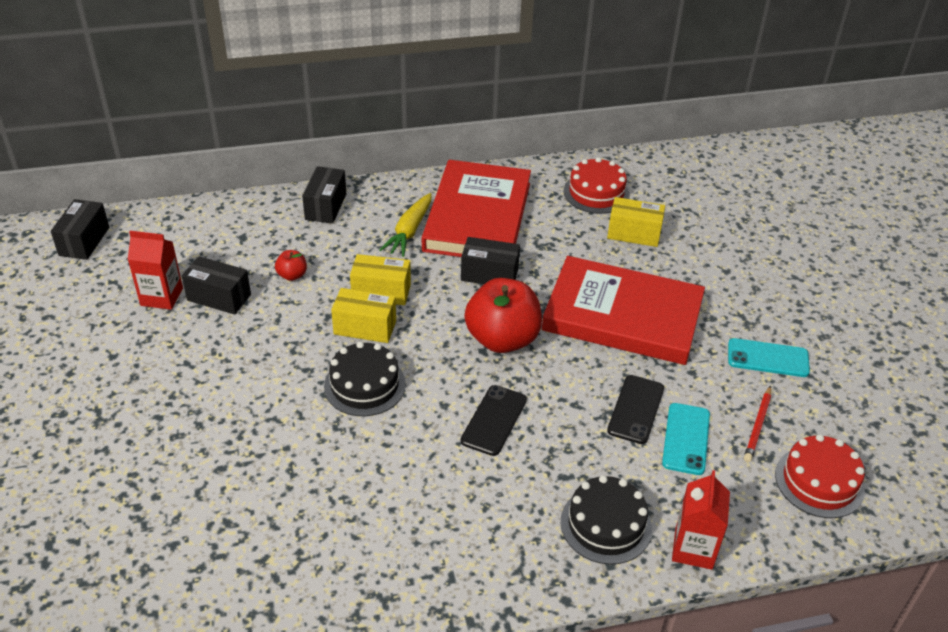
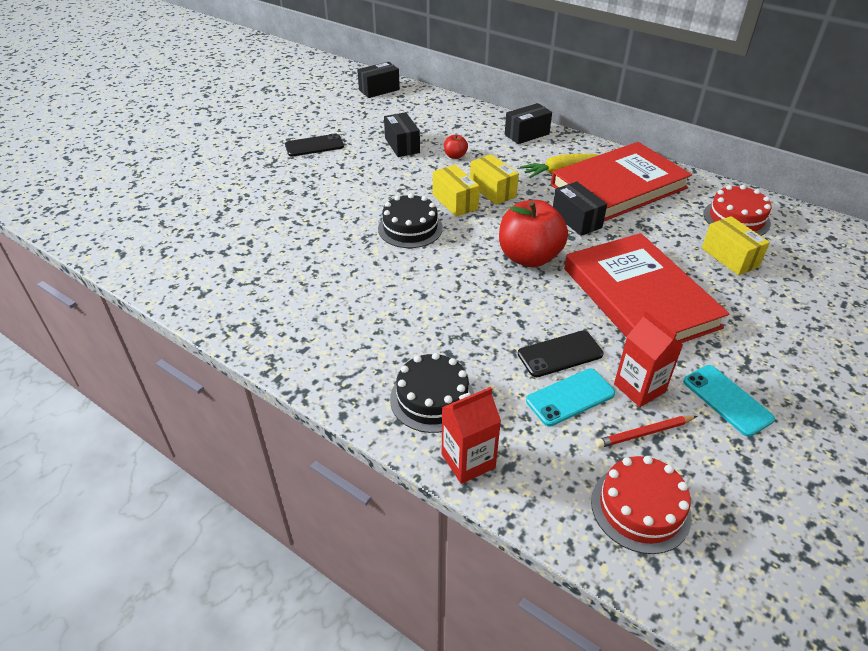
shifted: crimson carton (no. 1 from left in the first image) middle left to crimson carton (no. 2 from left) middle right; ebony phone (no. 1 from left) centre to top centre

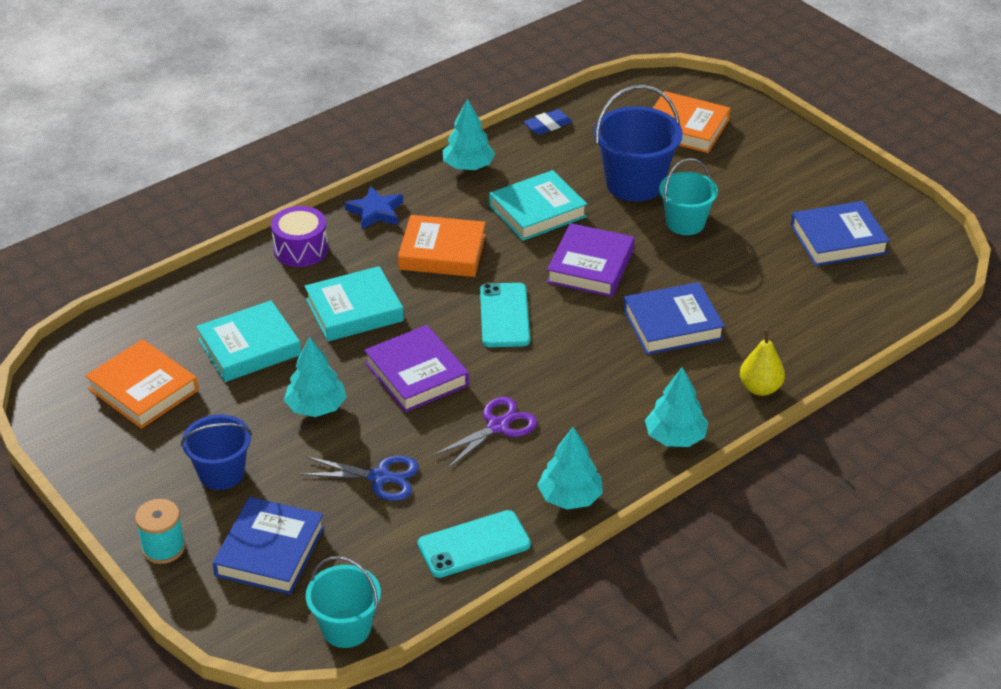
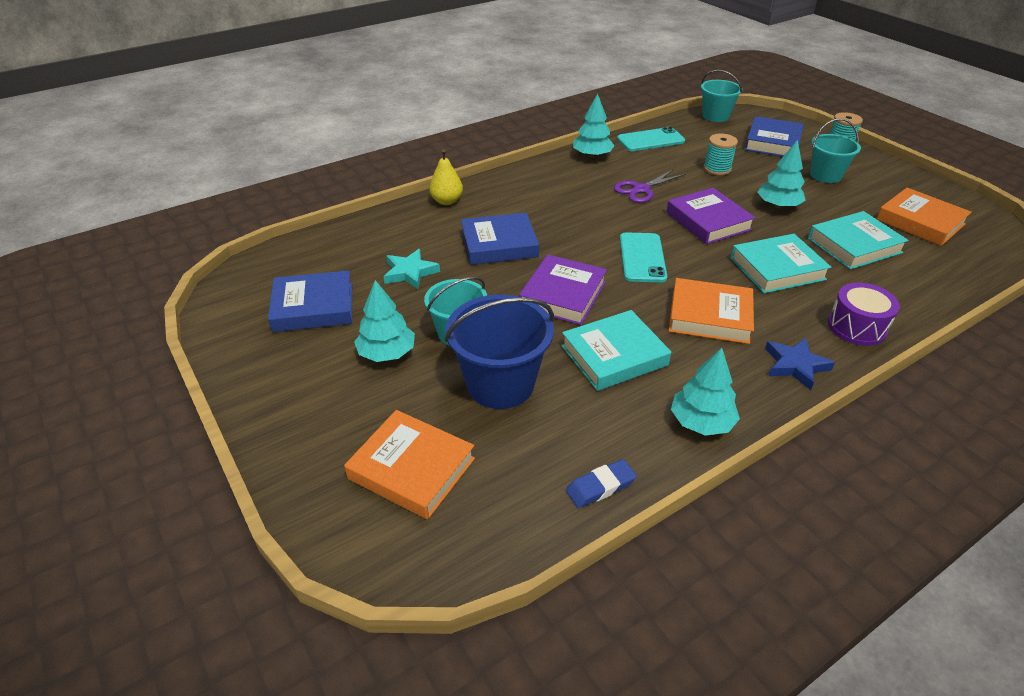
new: turquoise star shape centre
shifted: turquoise toy tree (no. 4 from left in the first image) middle right to turquoise toy tree (no. 1 from left) centre
swapped: royal blue scissors bottom centre to turquoise spool (no. 1 from left) top right
repainted: royal blue pail (no. 1 from left) middle left to turquoise pail (no. 3 from left) top right

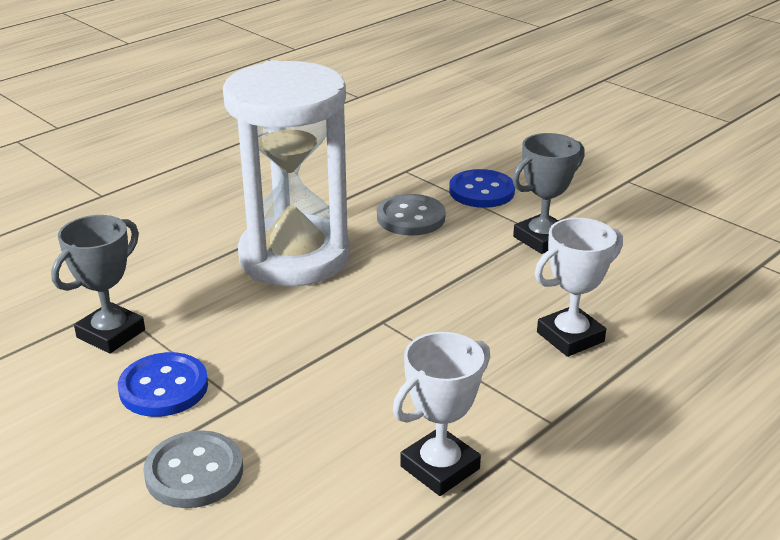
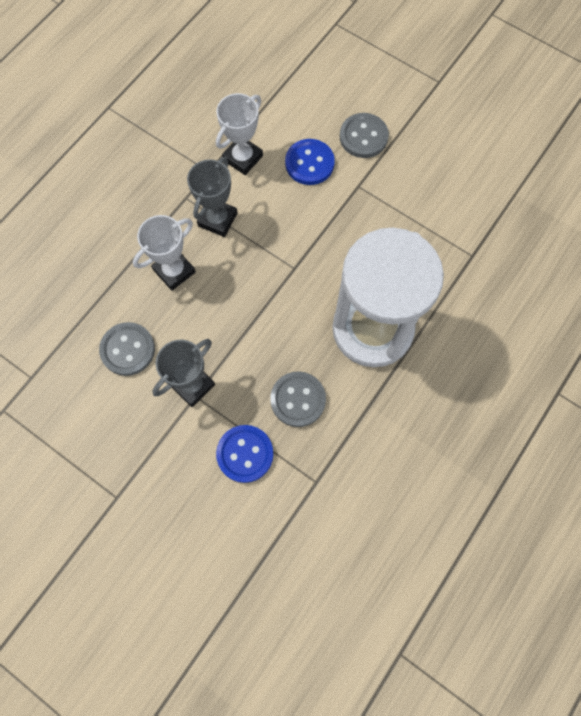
new: grey sewing button (no. 1 from left) middle left
shifted: grey award cup (no. 1 from left in the first image) middle left to grey award cup (no. 2 from left) top centre; royal blue sewing button (no. 1 from left in the first image) bottom left to royal blue sewing button (no. 2 from left) top centre

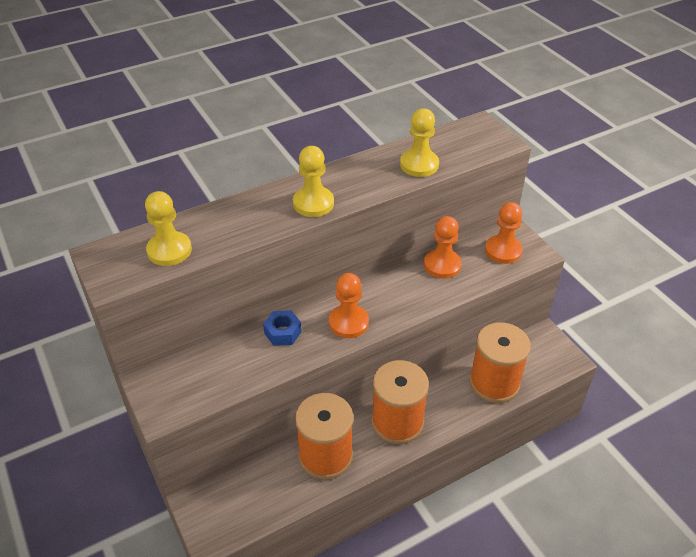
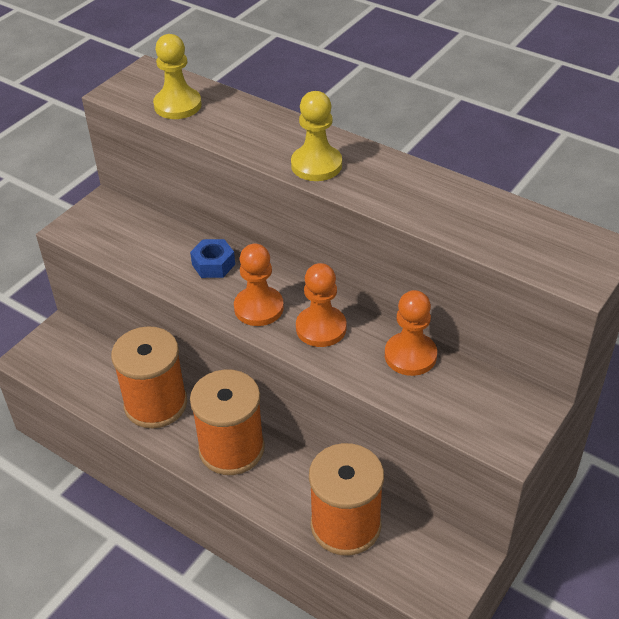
gone: golden pawn (no. 3 from left) top centre
shifted: bright orange pawn (no. 3 from left in the first image) middle right to bright orange pawn (no. 2 from left) centre

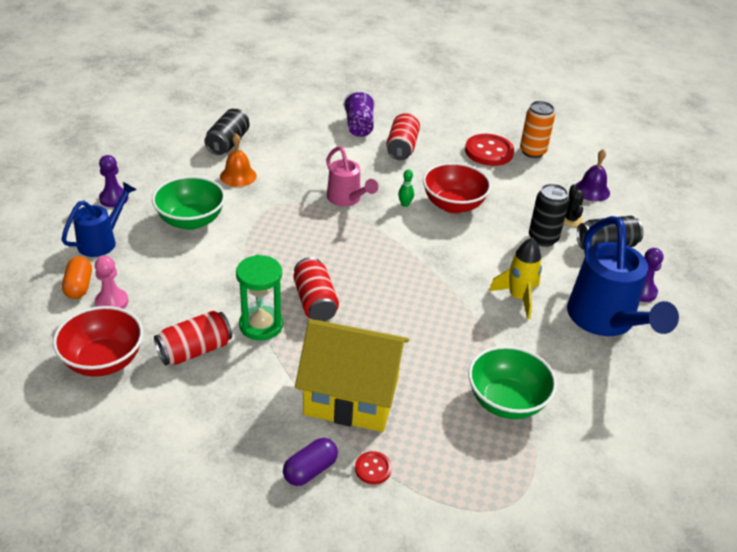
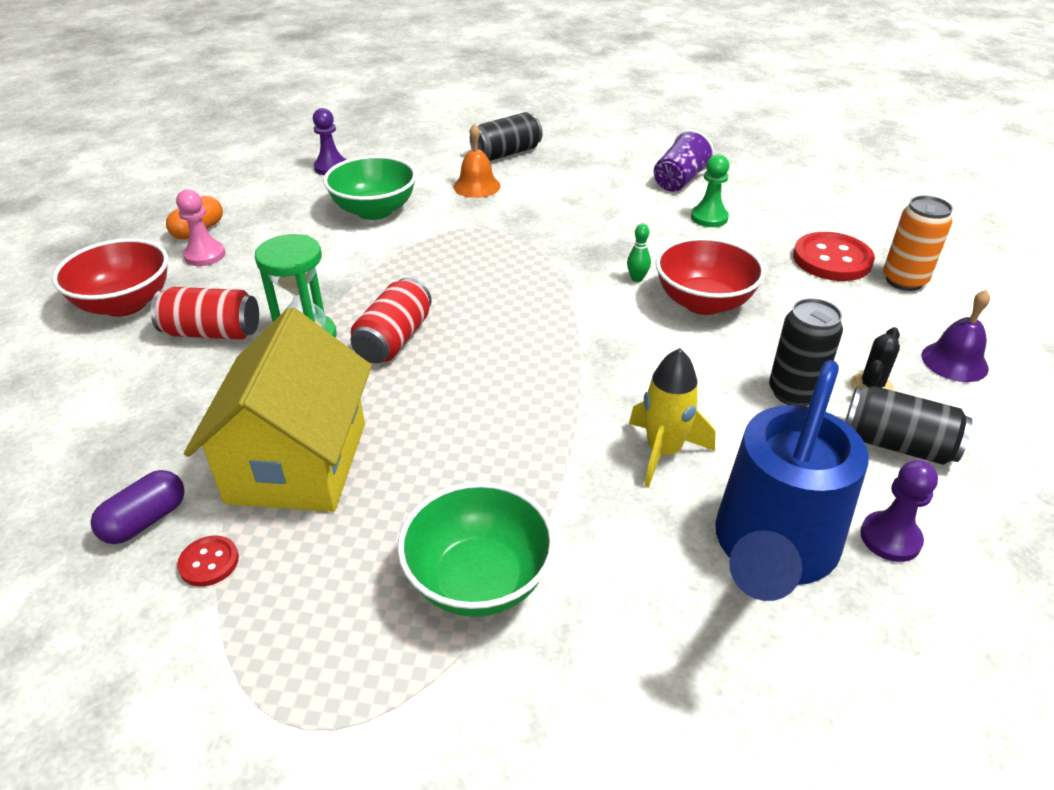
gone: rose-pink sprinkling can top centre; royal blue sprinkling can (no. 1 from left) middle left
swapped: crimson tin (no. 3 from left) top centre to leaf-green pawn top right
rotated: golden toy house bottom centre = middle left 45 degrees clockwise; royal purple pill shape bottom centre = middle left 45 degrees counterclockwise

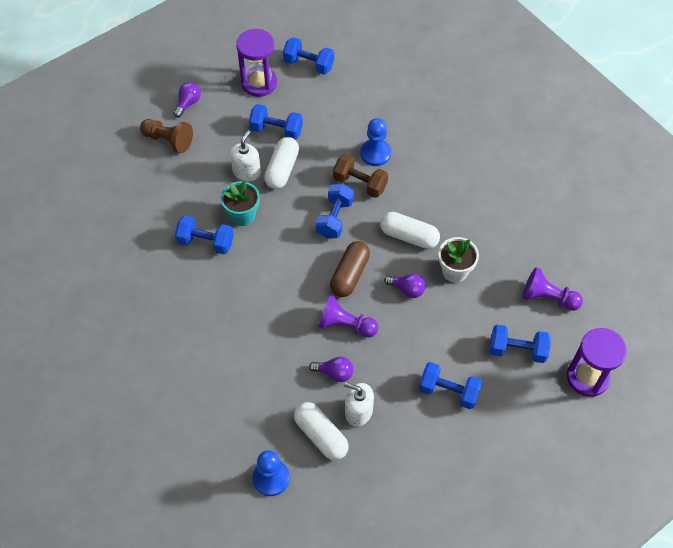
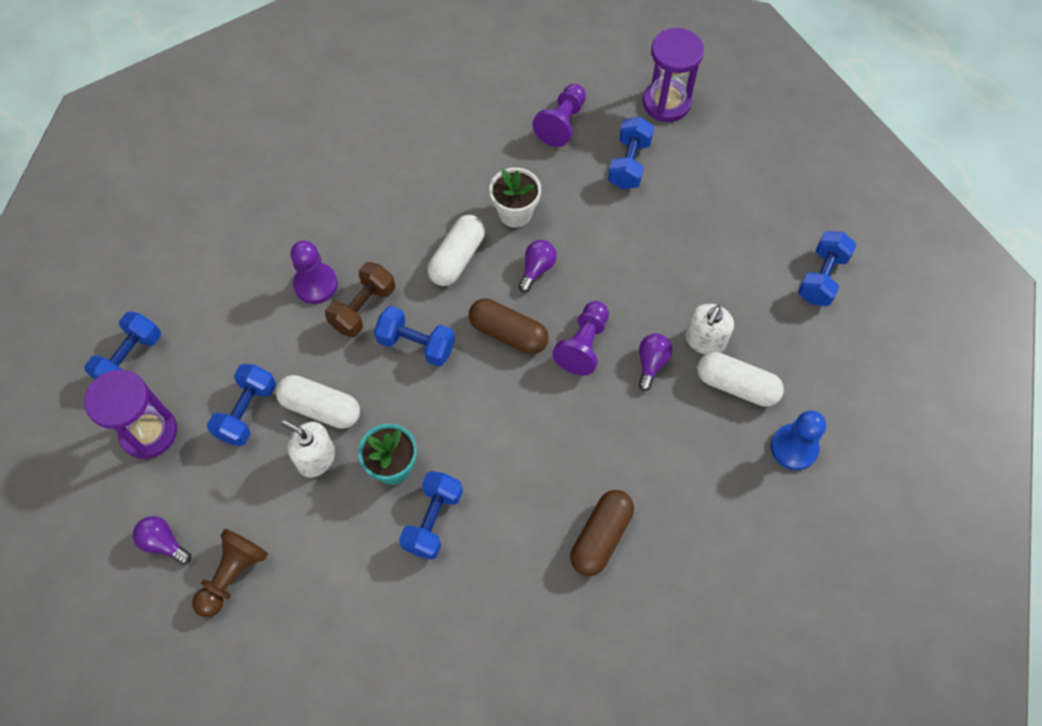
new: russet pill shape (no. 2 from left) bottom centre
shifted: royal blue dumbbell (no. 5 from left in the first image) bottom right to royal blue dumbbell (no. 6 from left) middle right
repainted: royal blue pawn (no. 2 from left) top centre to royal purple pawn (no. 1 from left) middle left
rotated: pure white pill shape (no. 2 from left in the first image) bottom centre = middle right 60 degrees clockwise

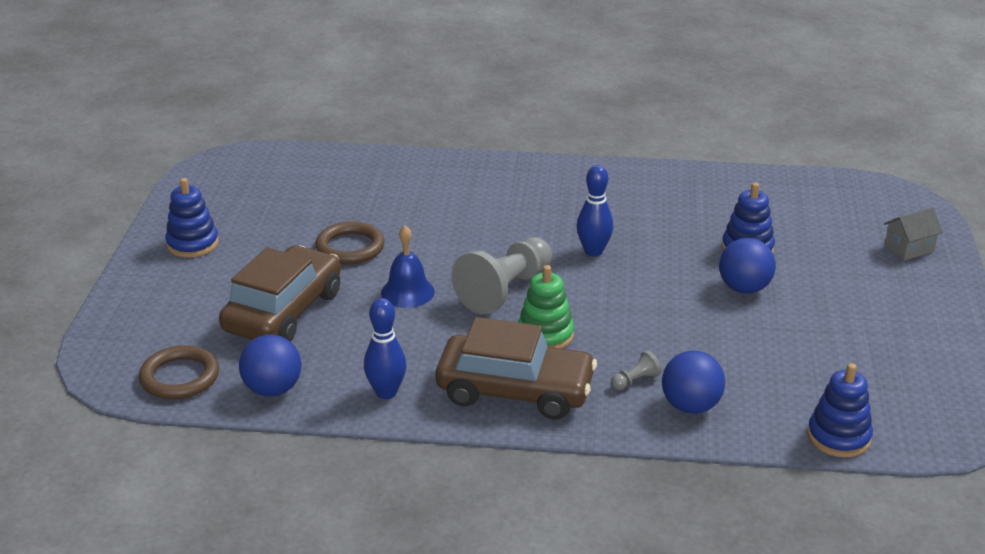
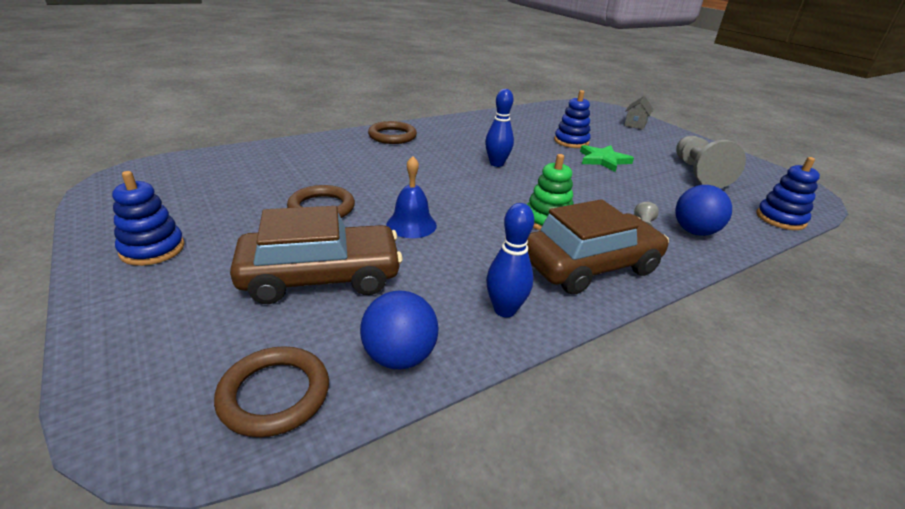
new: russet hoop (no. 3 from left) top centre
shifted: grey pawn (no. 1 from left in the first image) centre to grey pawn (no. 2 from left) top right
swapped: royal blue sphere (no. 3 from left) middle right to leaf-green star shape top right
rotated: russet toy car (no. 1 from left) middle left = centre 90 degrees clockwise

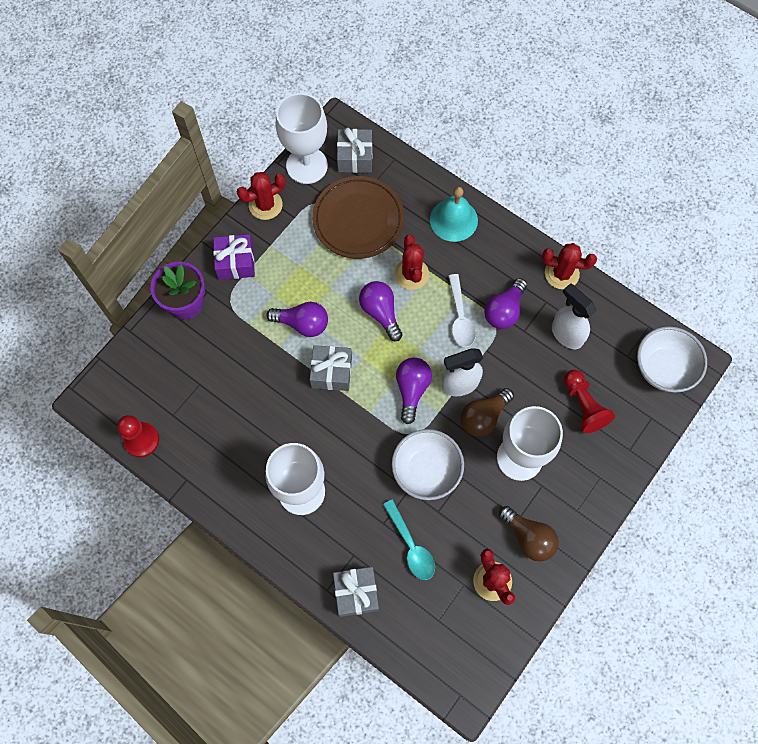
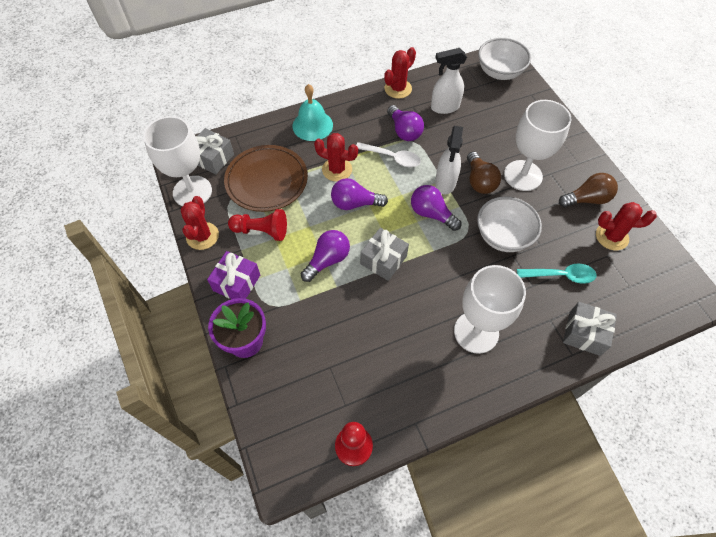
shifted: crimson pawn (no. 2 from left in the first image) middle right to crimson pawn (no. 1 from left) centre

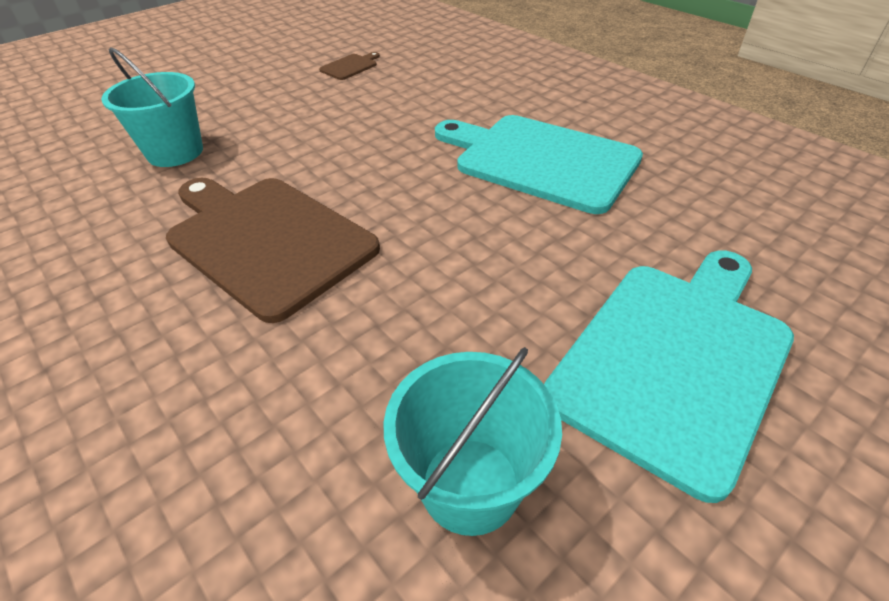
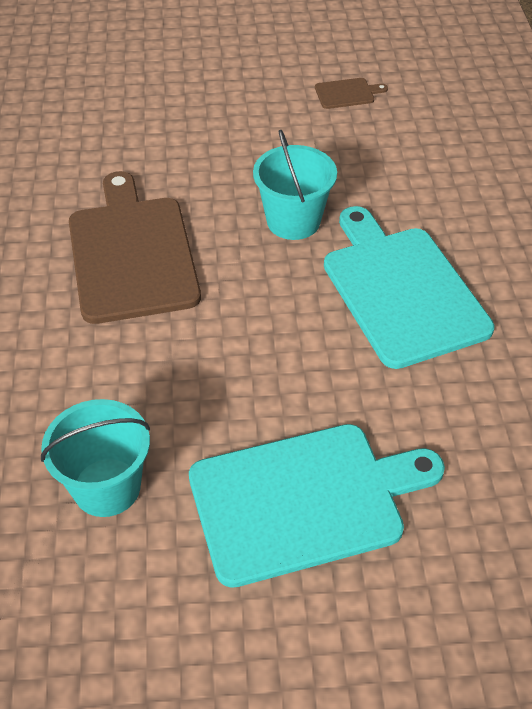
shifted: turquoise pail (no. 1 from left in the first image) top left to turquoise pail (no. 2 from left) top centre

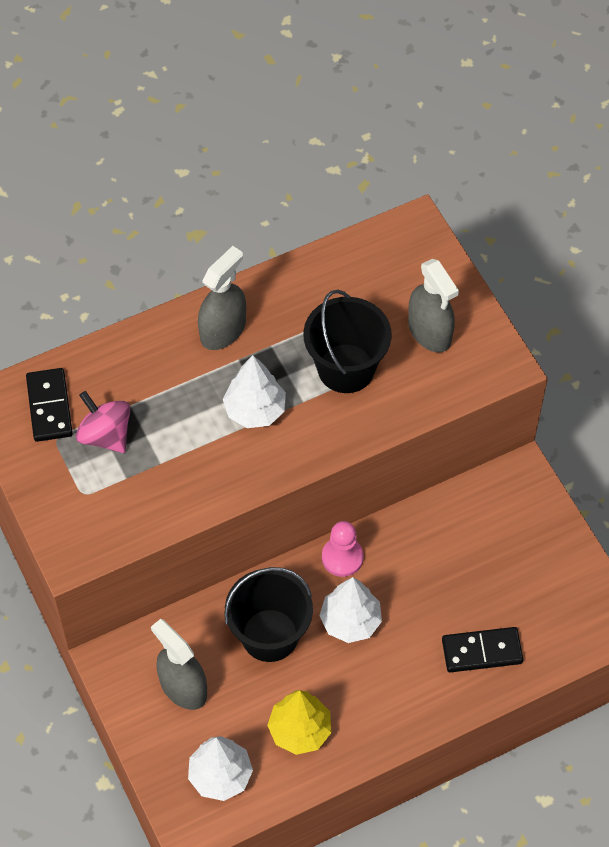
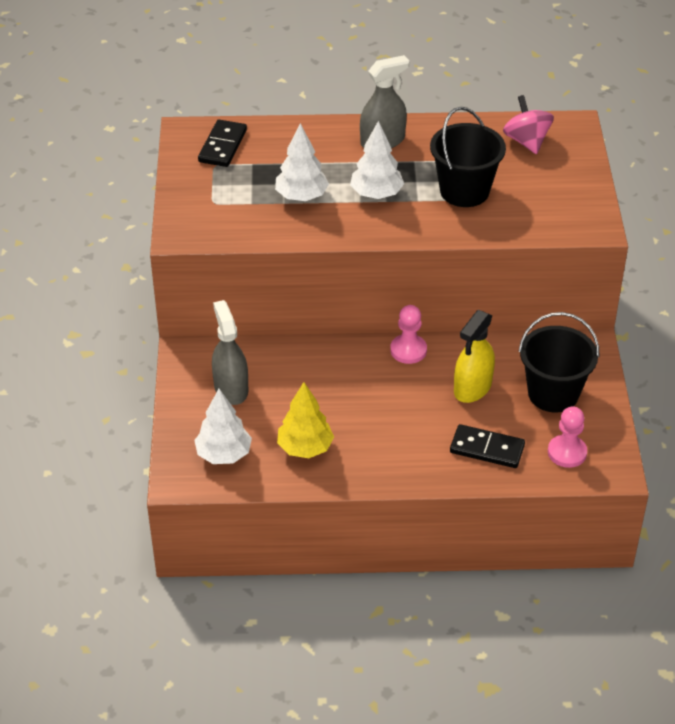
gone: grey spray cleaner (no. 3 from left) middle right
new: golden spray cleaner middle right; rose-pink pawn (no. 2 from left) middle right
shifted: rose-pink whirligig middle left to top right; ebony pail (no. 1 from left in the first image) bottom centre to ebony pail (no. 2 from left) middle right; pure white toy tree (no. 3 from left in the first image) bottom centre to pure white toy tree (no. 2 from left) top centre

